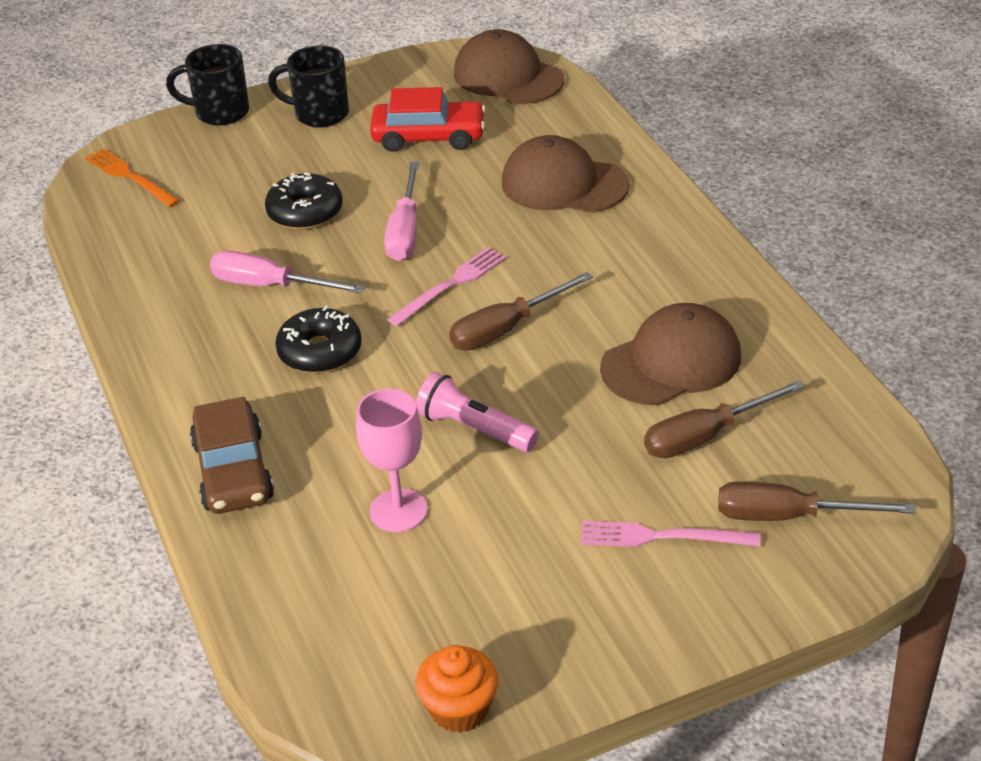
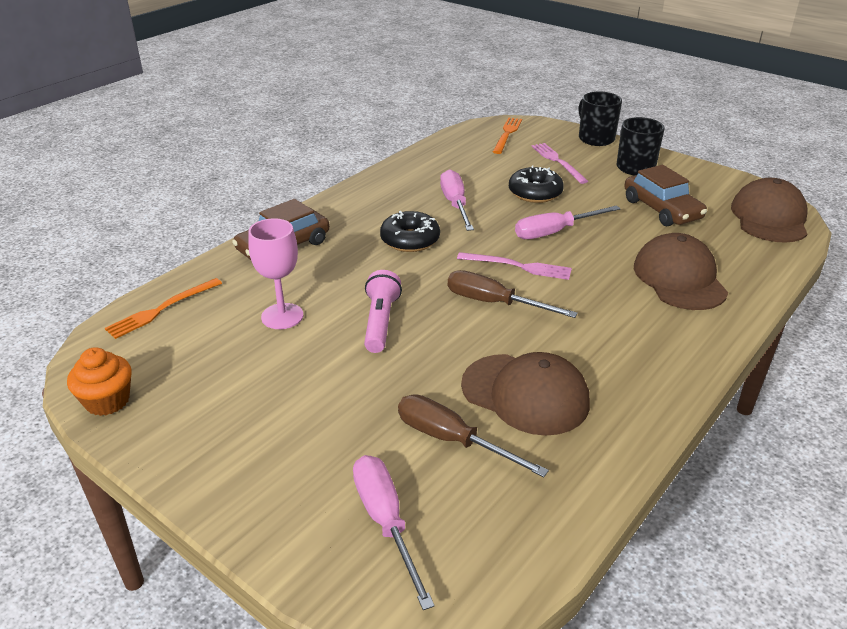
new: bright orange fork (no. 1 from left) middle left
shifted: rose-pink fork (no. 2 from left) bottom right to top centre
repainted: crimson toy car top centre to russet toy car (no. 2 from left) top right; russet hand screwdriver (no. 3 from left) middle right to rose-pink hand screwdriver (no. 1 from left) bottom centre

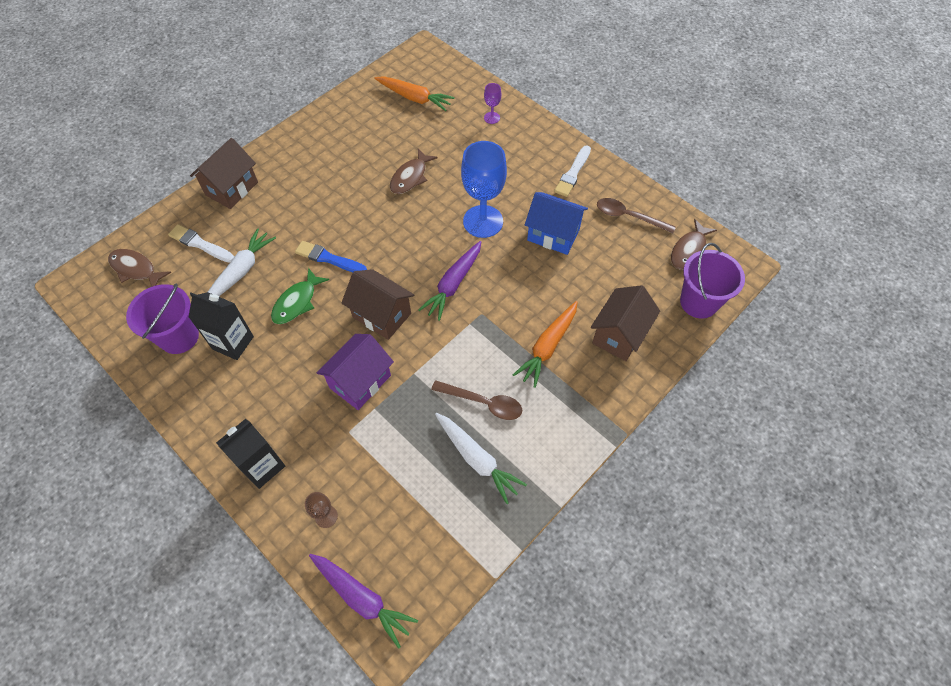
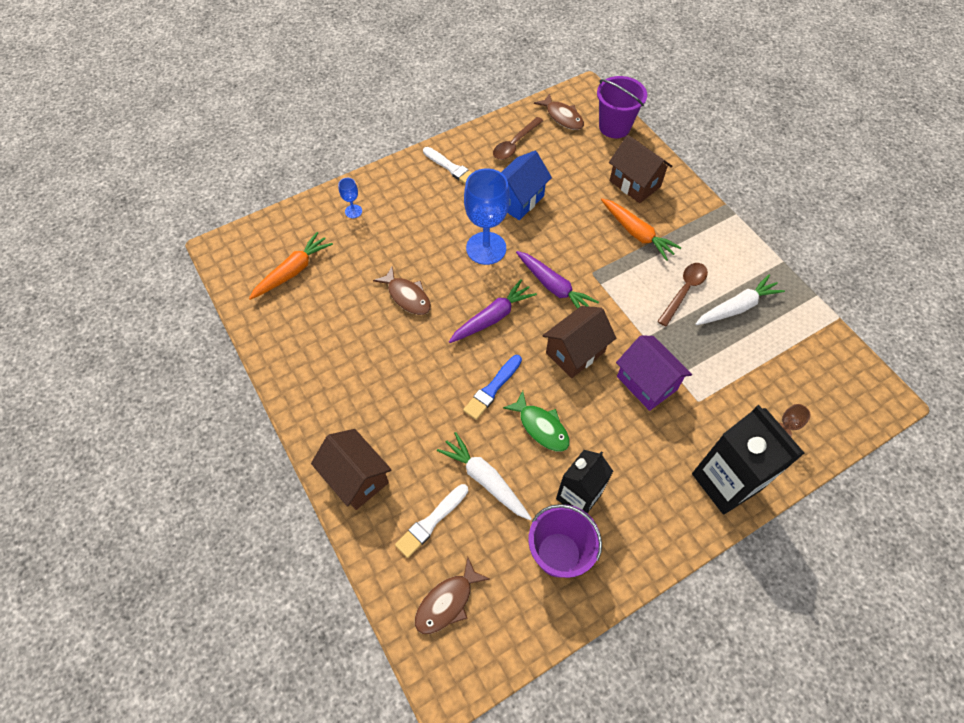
shifted: royal purple root vegetable (no. 1 from left) bottom centre to centre
repainted: royal purple goblet top centre to royal blue goblet (no. 1 from left) top centre
scaled: ebony carton (no. 2 from left) middle left = middle right x1.51

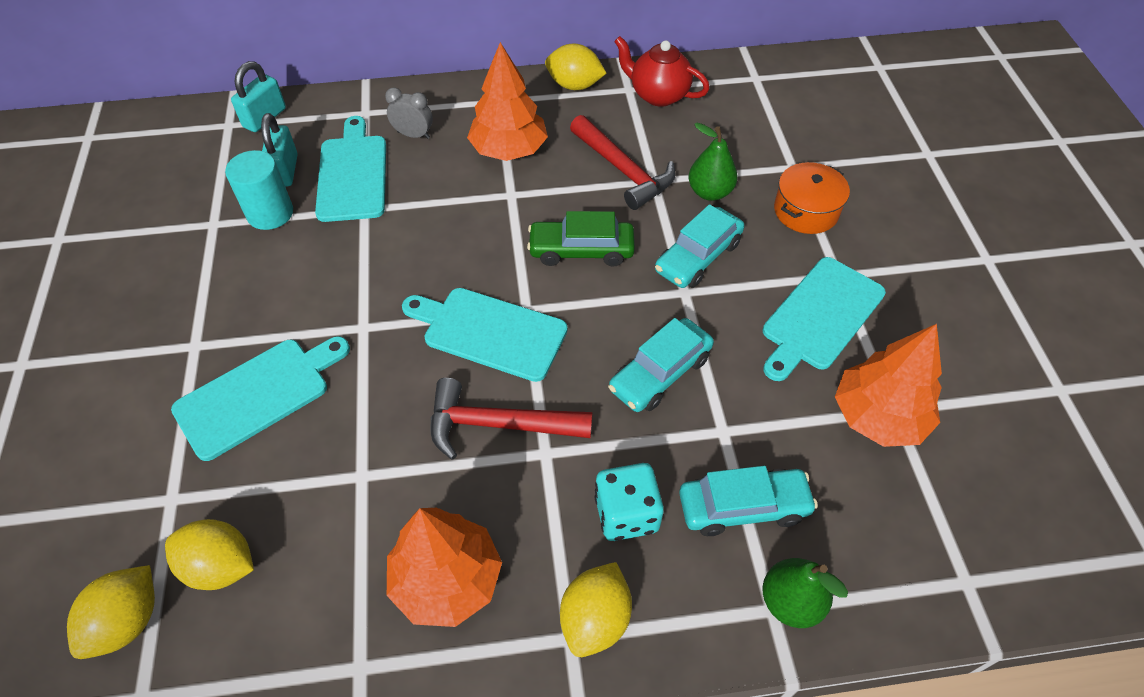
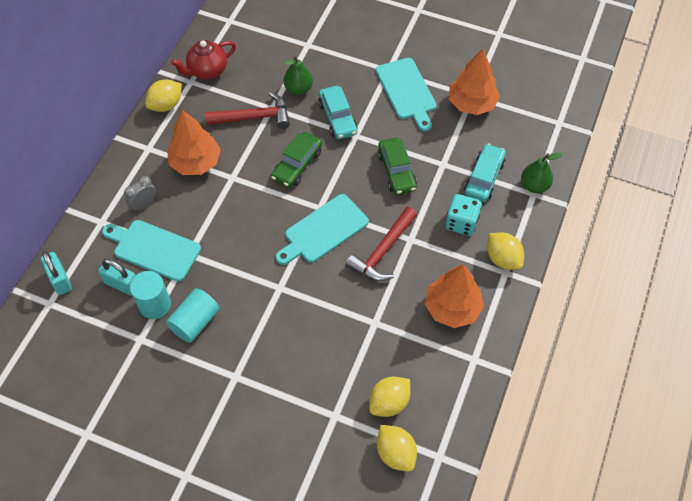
gone: bright orange pot top right; turquoise chopping board (no. 1 from left) middle left
new: turquoise cylinder (no. 2 from left) middle left
repainted: turquoise toy car (no. 1 from left) centre to leaf-green toy car (no. 2 from left) top centre

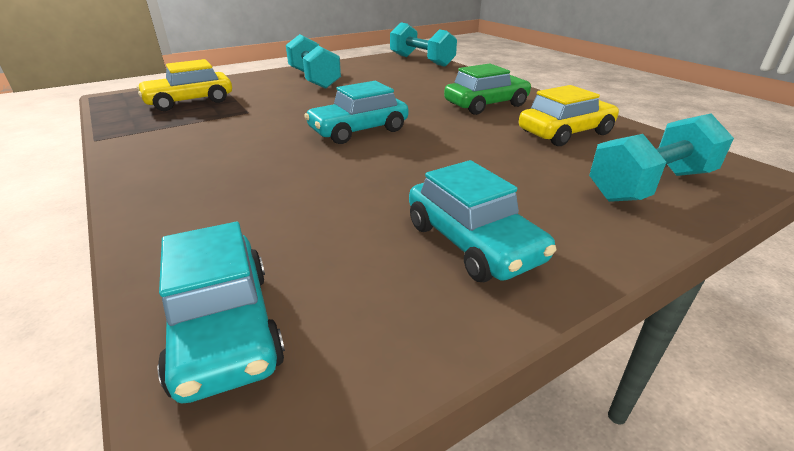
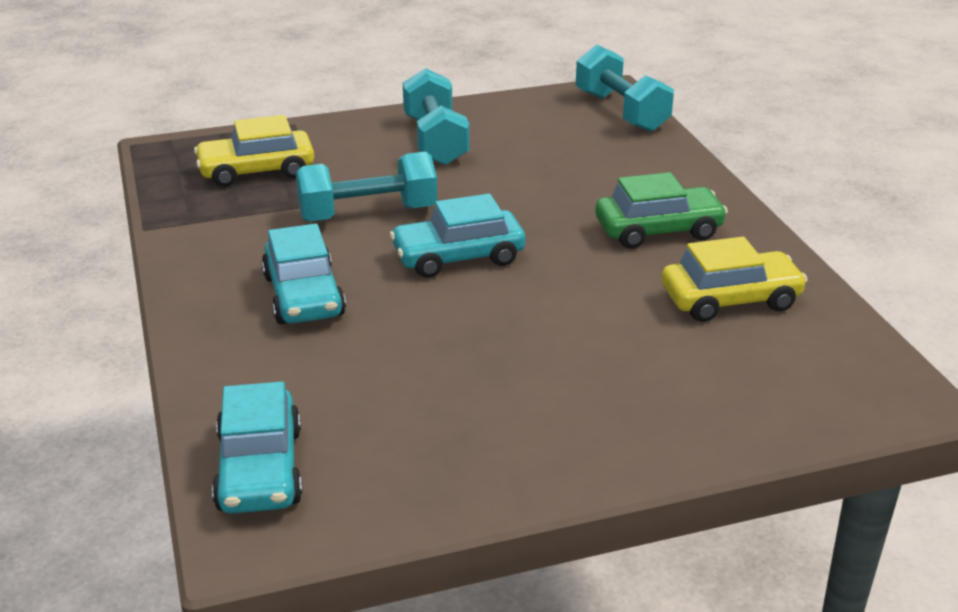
shifted: turquoise dumbbell (no. 3 from left in the first image) middle right to turquoise dumbbell (no. 1 from left) top centre; turquoise toy car (no. 3 from left in the first image) centre to turquoise toy car (no. 2 from left) middle left

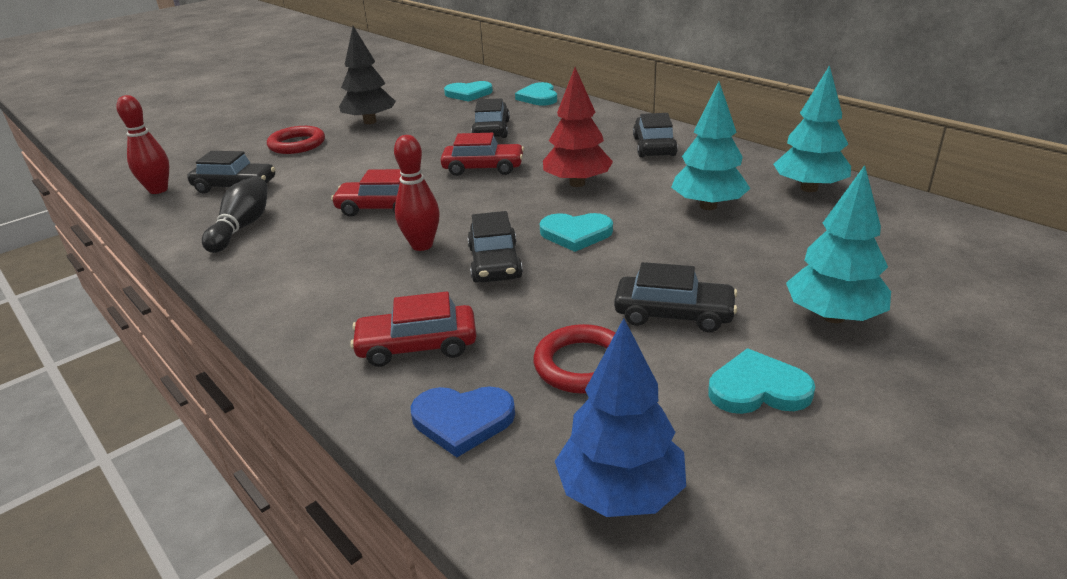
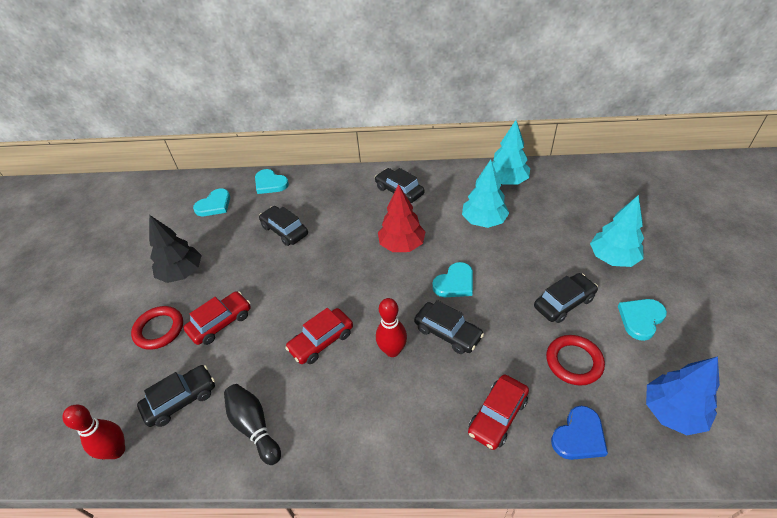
shifted: crimson toy car (no. 3 from left in the first image) top centre to crimson toy car (no. 1 from left) middle left

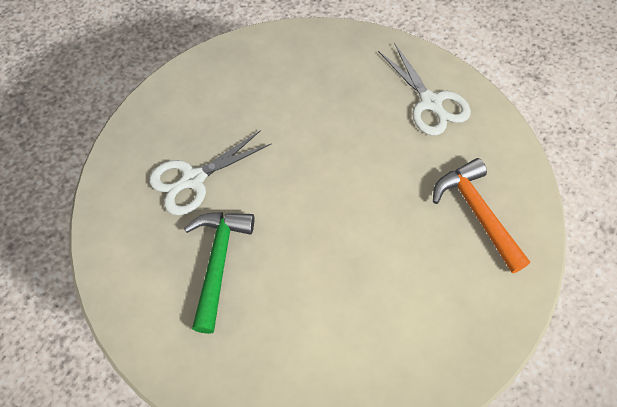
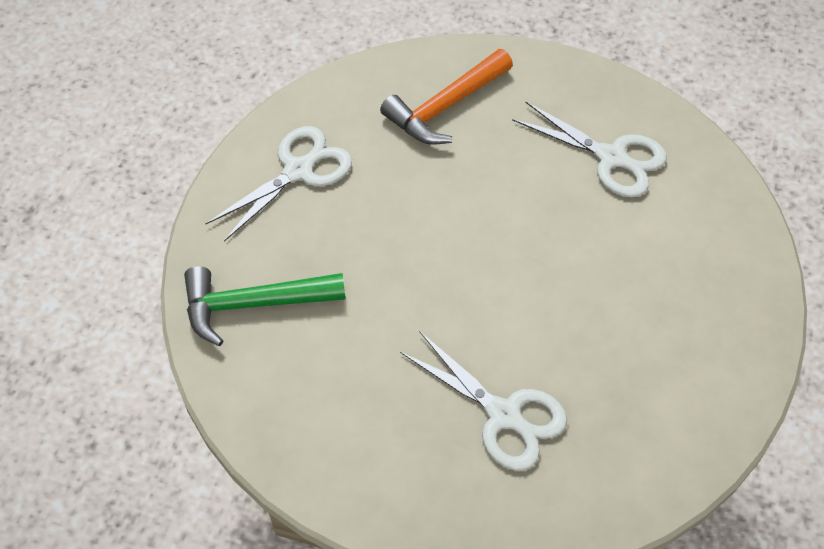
new: pure white scissors (no. 3 from left) top right
shifted: leaf-green claw hammer bottom centre to middle left

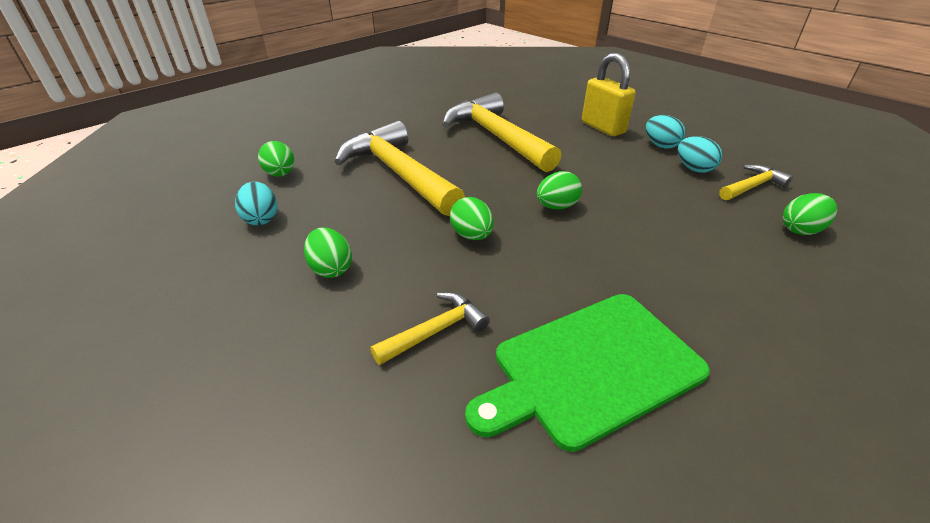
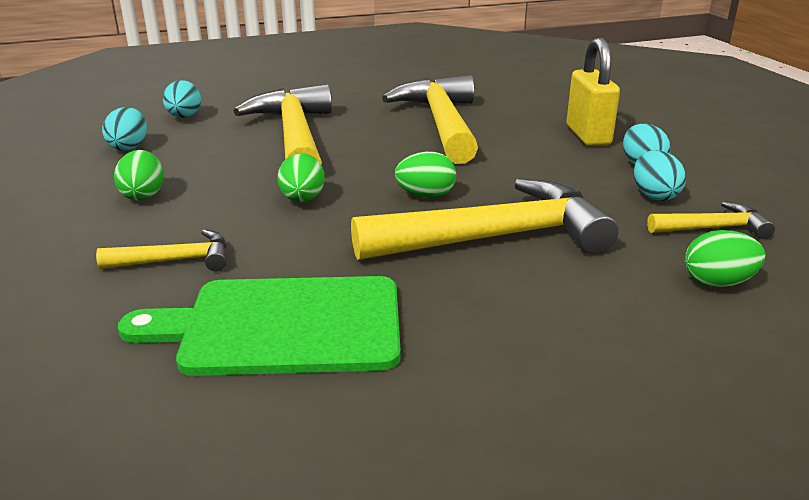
new: golden claw hammer (no. 4 from left) centre
repainted: leaf-green egg (no. 1 from left) top left to turquoise egg (no. 2 from left) top left

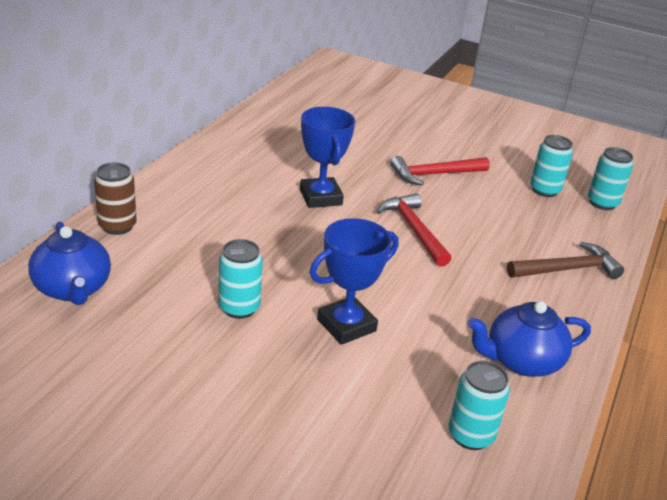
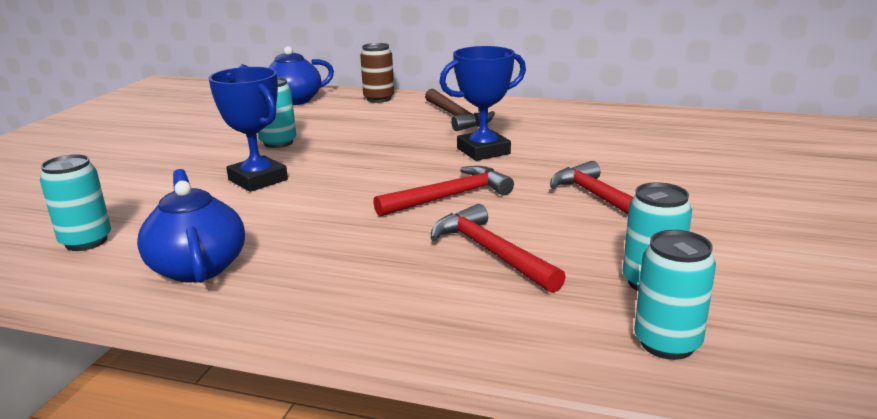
new: crimson claw hammer (no. 2 from left) centre
shifted: russet claw hammer middle right to top centre

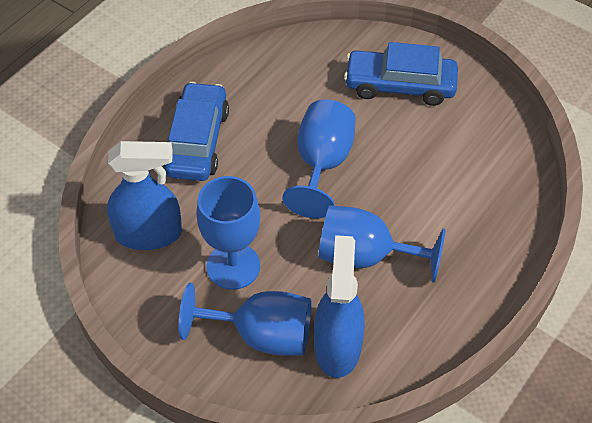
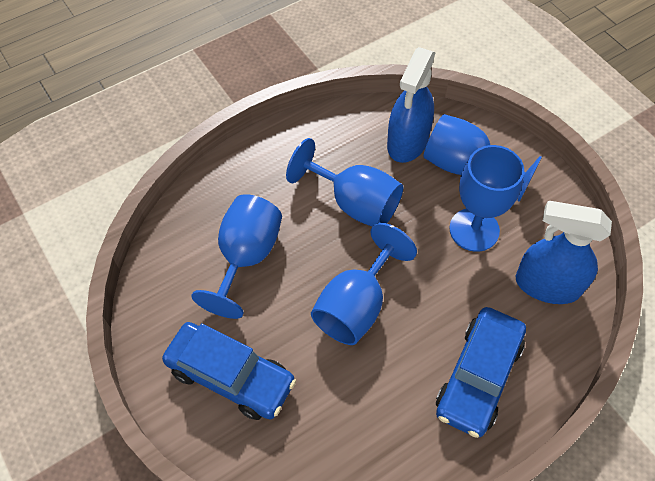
new: royal blue goblet (no. 1 from left) centre

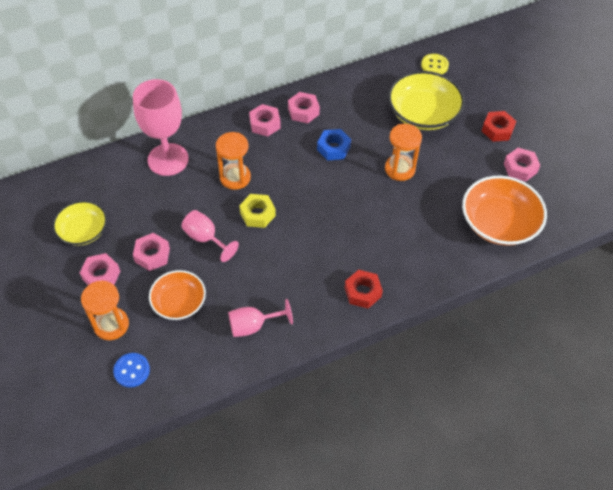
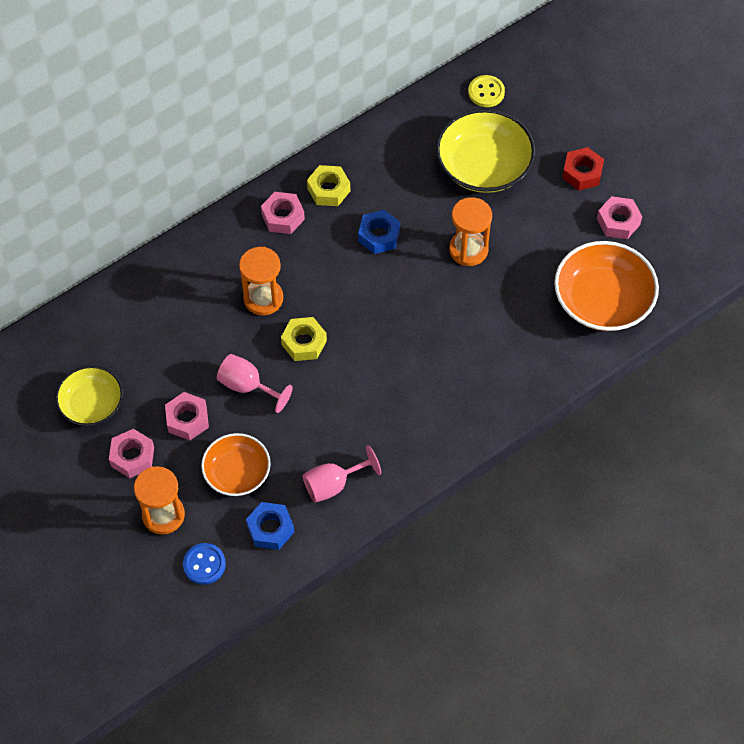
gone: rose-pink goblet (no. 1 from left) top left; crimson nut (no. 1 from left) centre
new: royal blue nut (no. 1 from left) bottom centre
repainted: rose-pink nut (no. 4 from left) top centre to golden nut (no. 2 from left) top centre

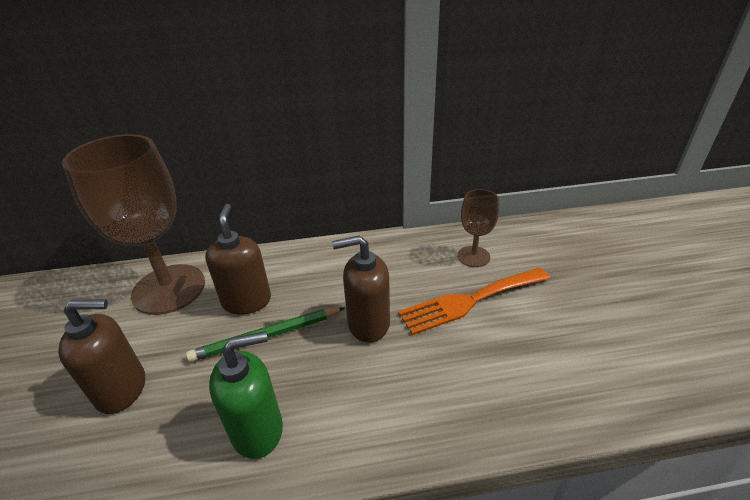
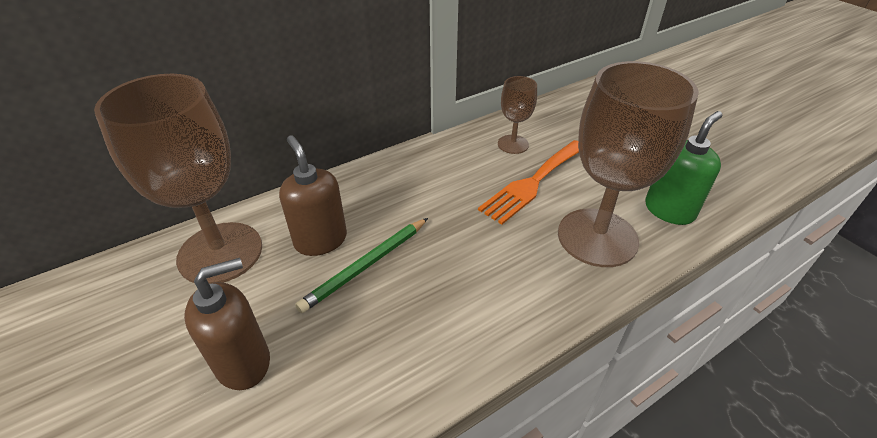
gone: russet soap pump (no. 3 from left) centre
new: russet goblet (no. 3 from left) middle right
shifted: leaf-green soap pump bottom left to middle right

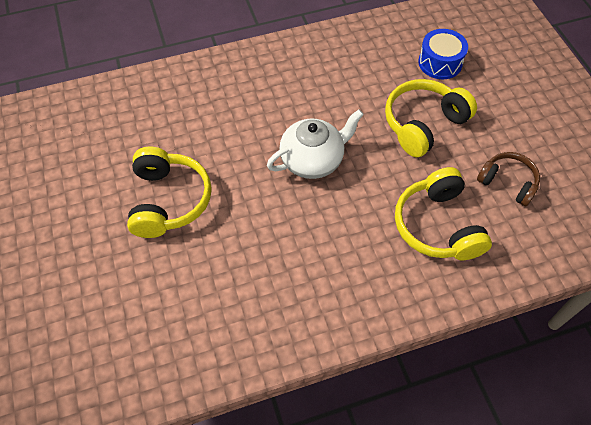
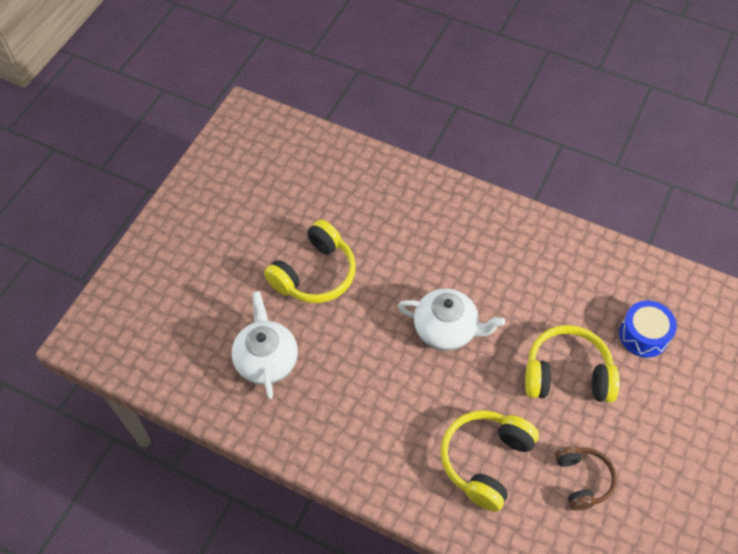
new: pure white tea pot (no. 1 from left) centre

